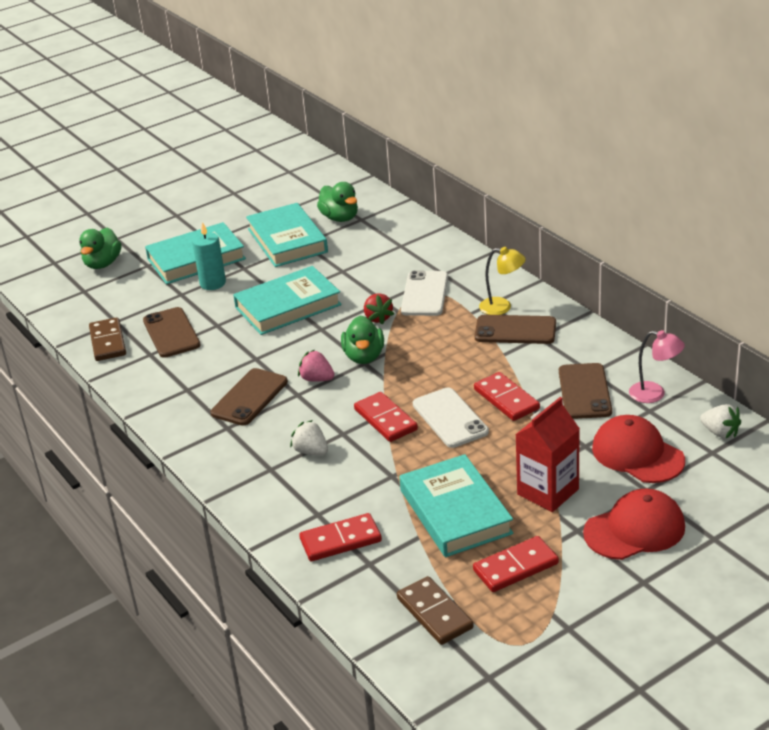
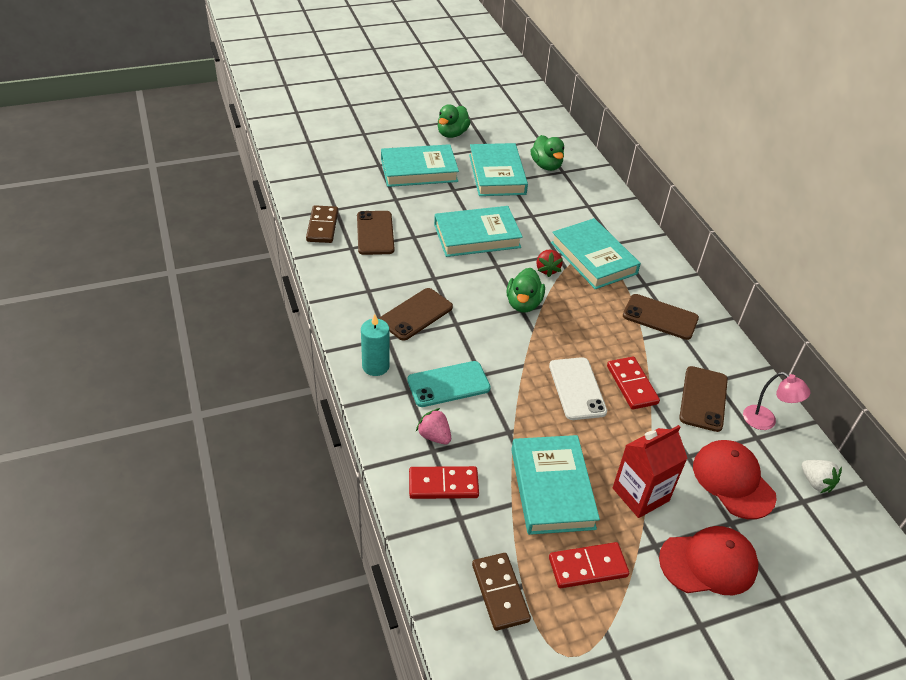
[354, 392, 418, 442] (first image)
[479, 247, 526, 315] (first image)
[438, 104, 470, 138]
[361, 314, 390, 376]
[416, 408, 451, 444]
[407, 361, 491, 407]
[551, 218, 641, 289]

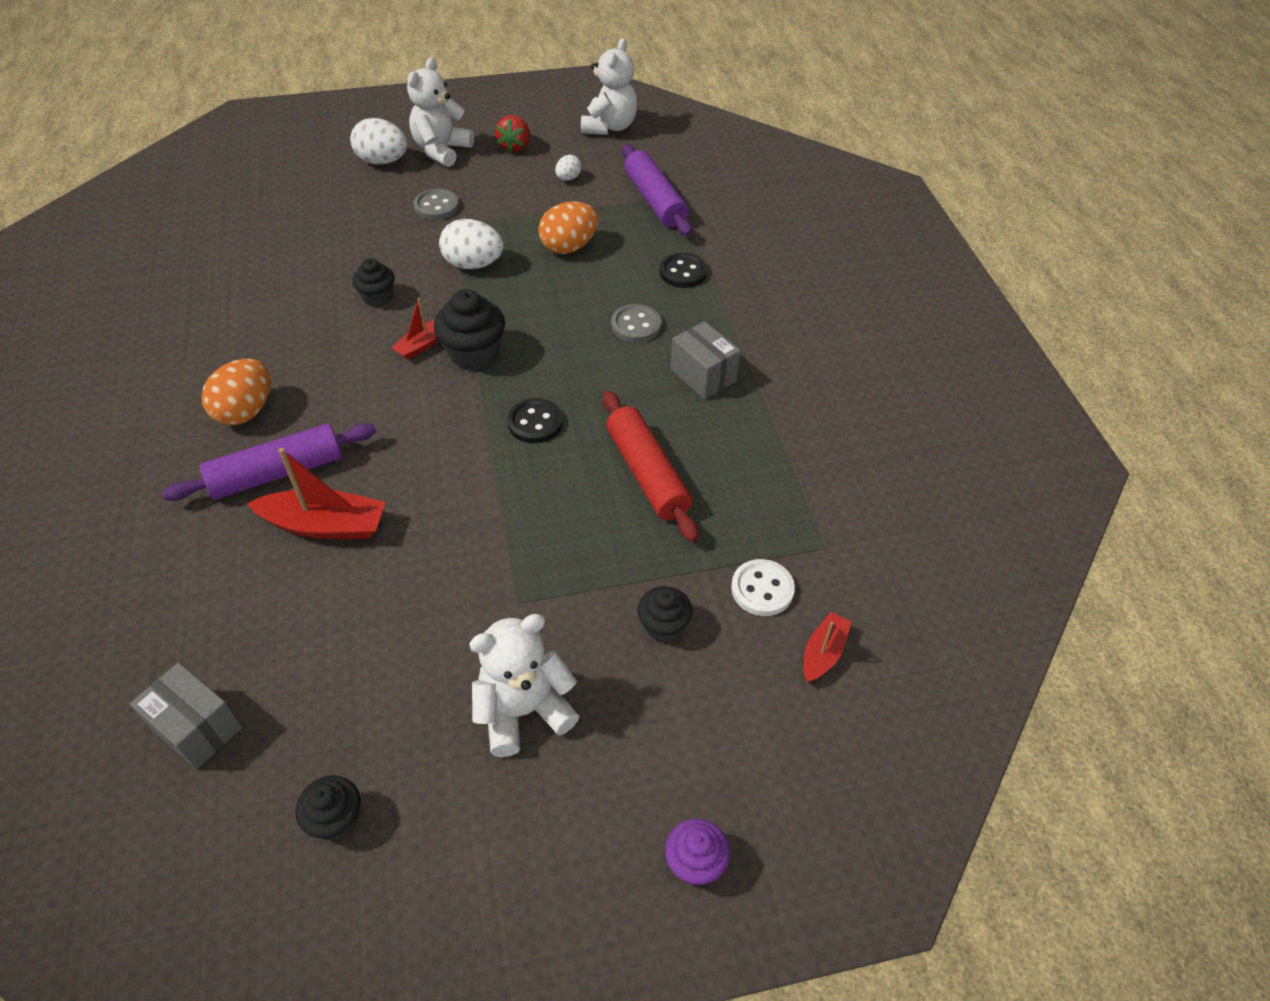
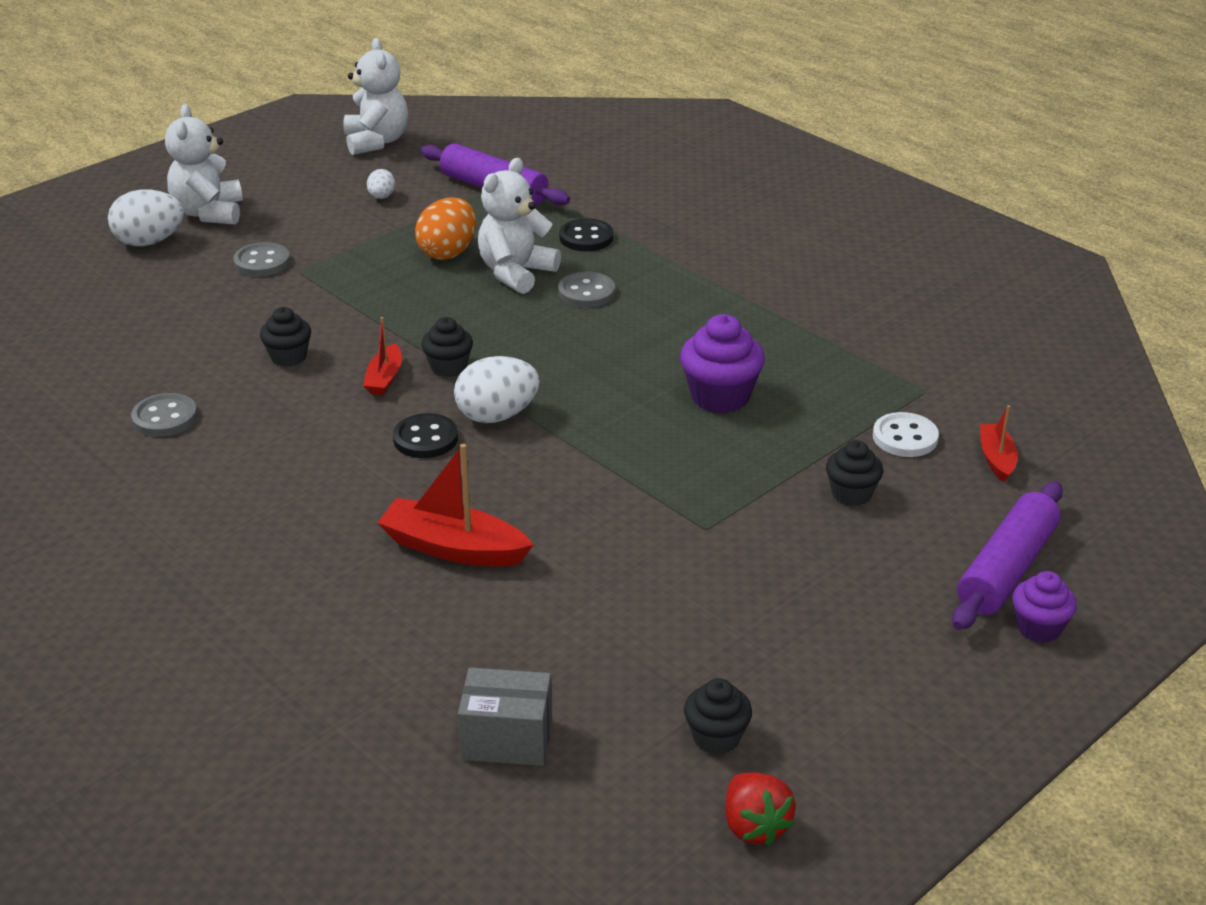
[201, 359, 271, 425] (first image)
[670, 321, 741, 399] (first image)
[131, 393, 197, 437]
[952, 481, 1063, 630]
[454, 356, 540, 423]
[478, 158, 561, 294]
[725, 772, 796, 846]
[393, 413, 458, 458]
[680, 314, 765, 413]
[378, 444, 533, 566]
[421, 317, 473, 377]

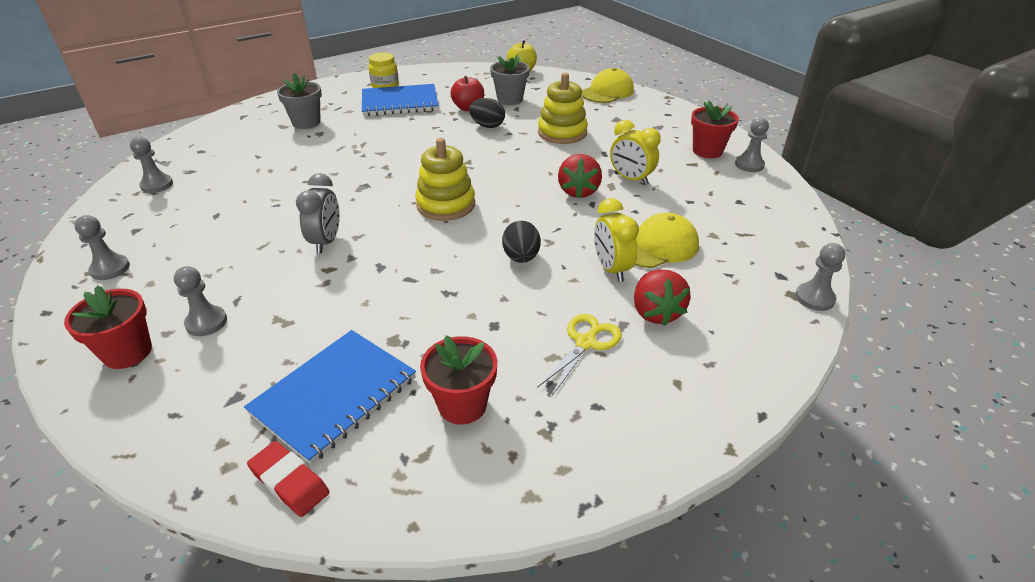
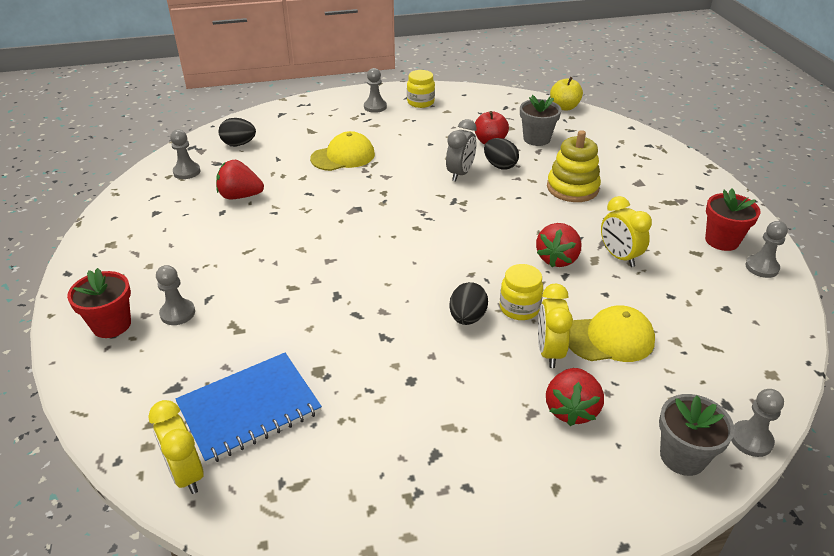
[362, 84, 439, 116] (first image)
[415, 138, 475, 221] (first image)
[420, 335, 497, 425] (first image)
[537, 314, 622, 396] (first image)
[216, 160, 264, 199]
[219, 118, 256, 146]
[500, 264, 543, 320]
[364, 68, 387, 113]
[659, 394, 735, 476]
[446, 119, 477, 181]
[310, 131, 375, 171]
[148, 400, 204, 494]

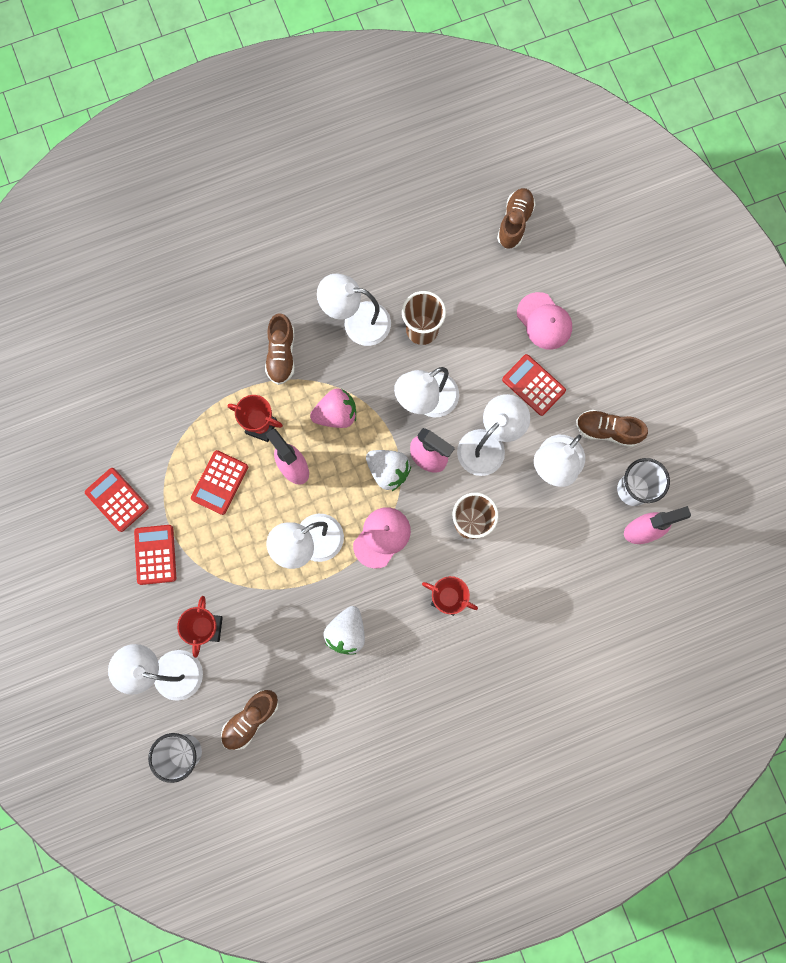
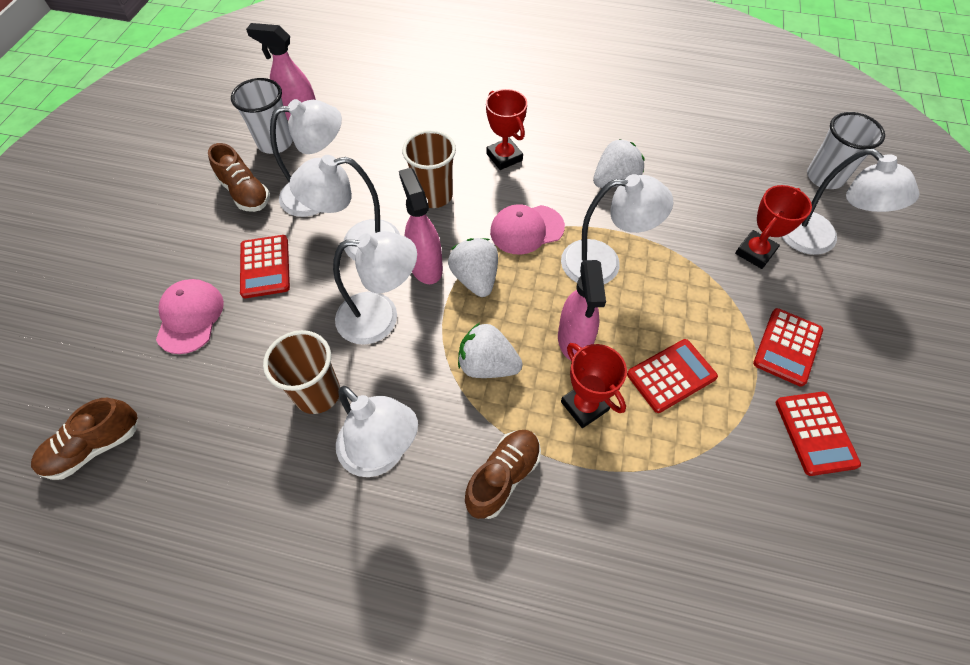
[221, 690, 279, 750] (first image)
[458, 323, 523, 378]

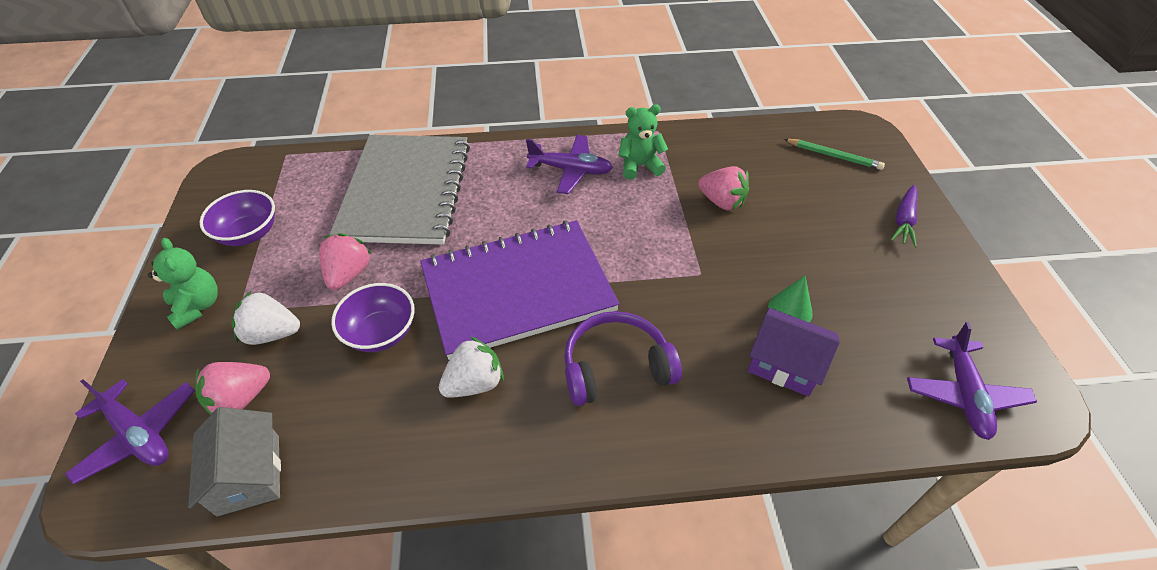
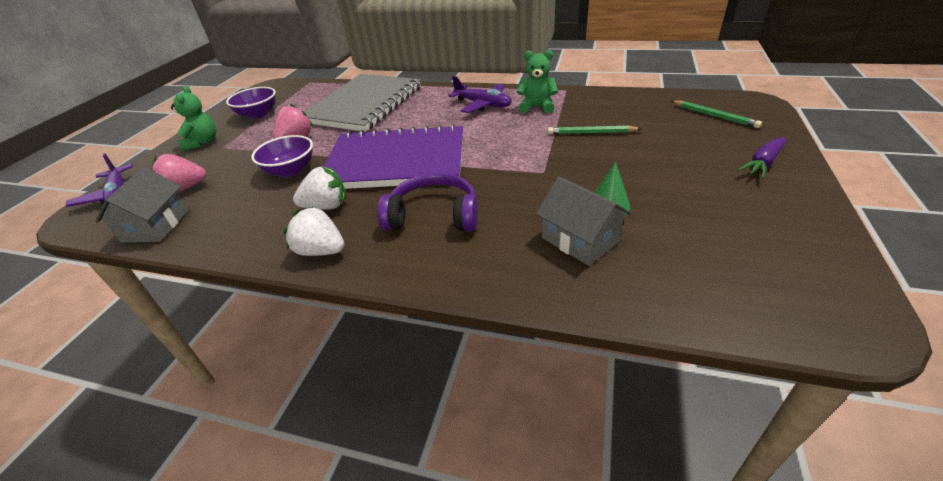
[907, 322, 1037, 440] (first image)
[284, 206, 344, 256]
[548, 126, 642, 134]
[536, 177, 631, 266]

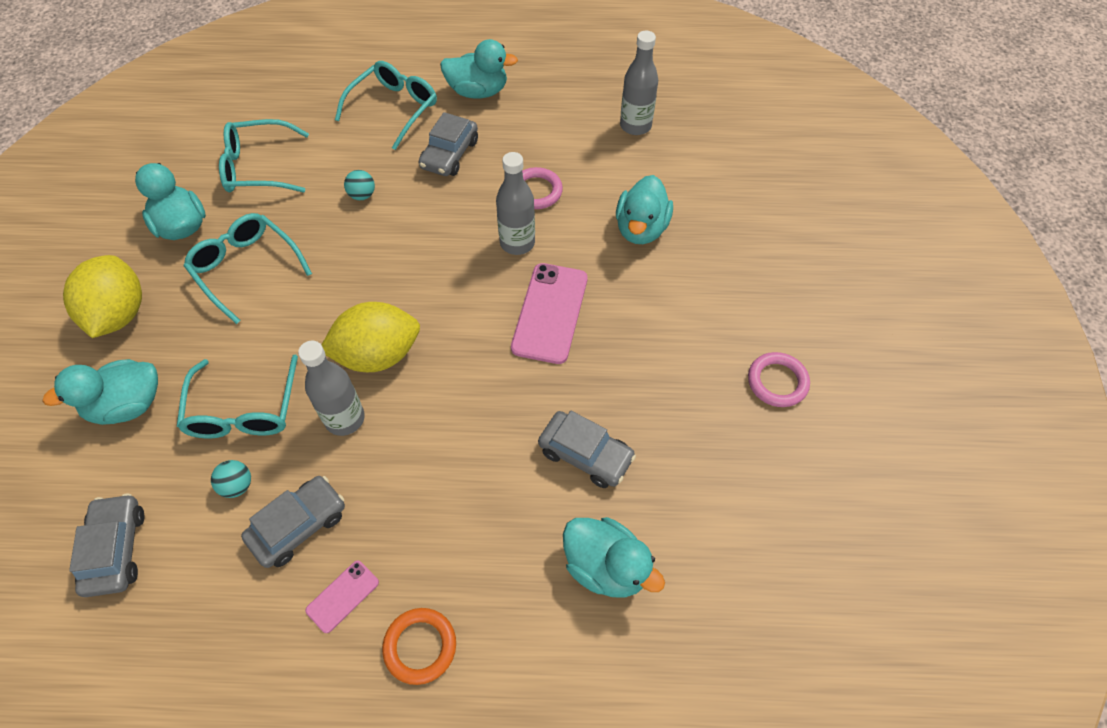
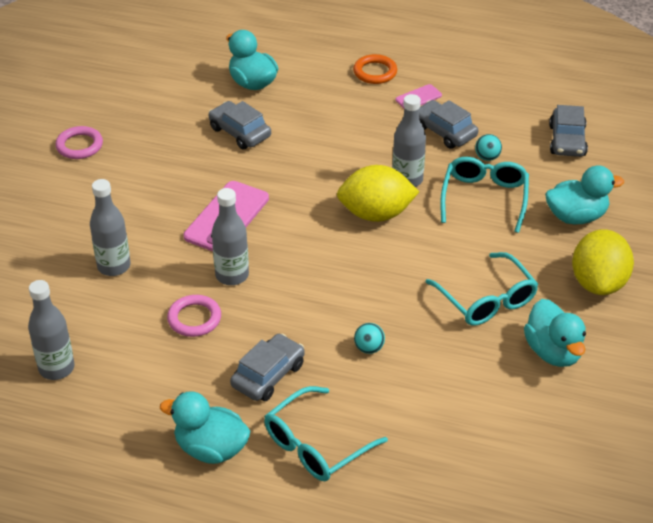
[219, 119, 309, 193] (first image)
[90, 179, 131, 276]
[419, 100, 478, 149]

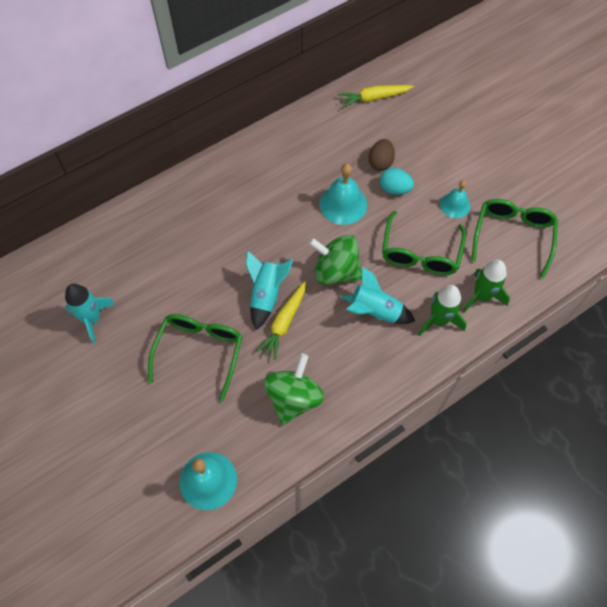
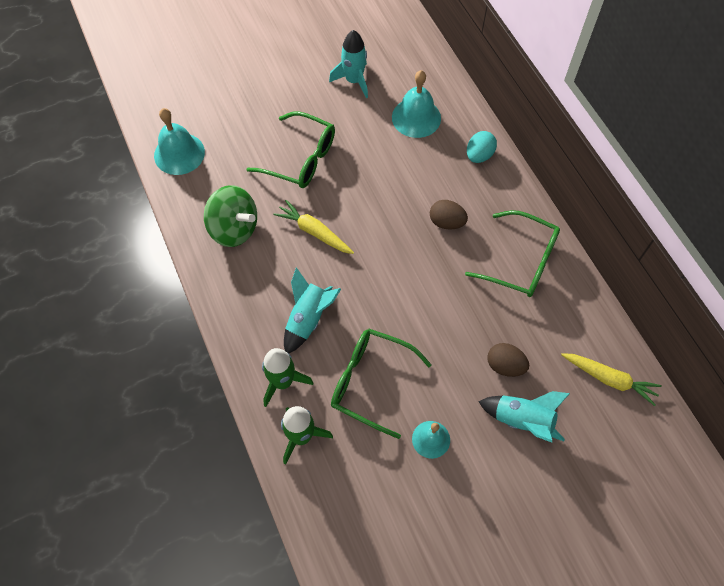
[308, 235, 362, 285] (first image)
[430, 200, 468, 230]
[478, 391, 570, 443]
[392, 70, 441, 138]
[467, 131, 497, 163]
[465, 210, 560, 297]
[561, 353, 662, 406]

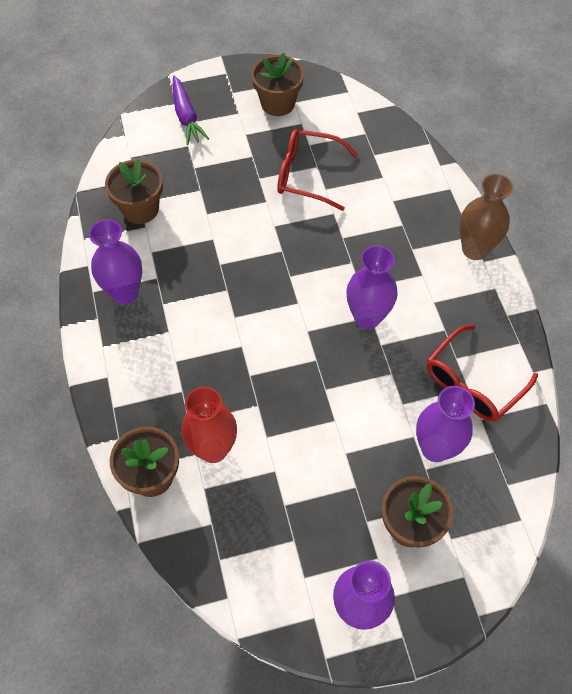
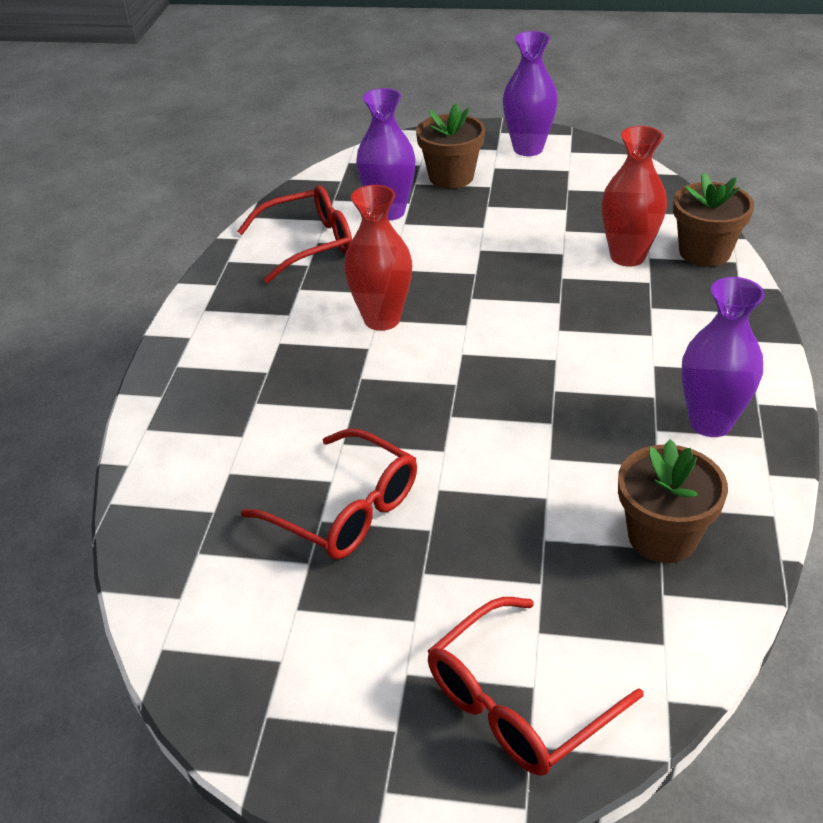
[251, 53, 304, 116] (first image)
[459, 174, 514, 260] (first image)
[428, 597, 644, 776]
[344, 185, 412, 331]

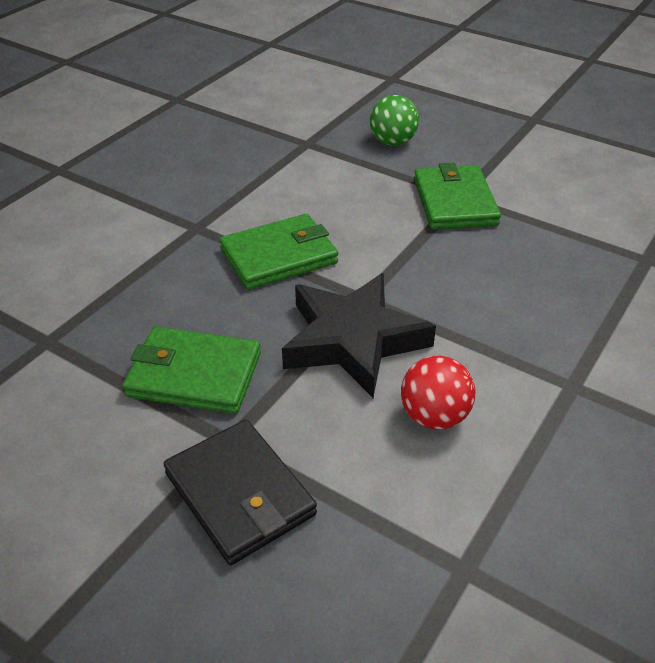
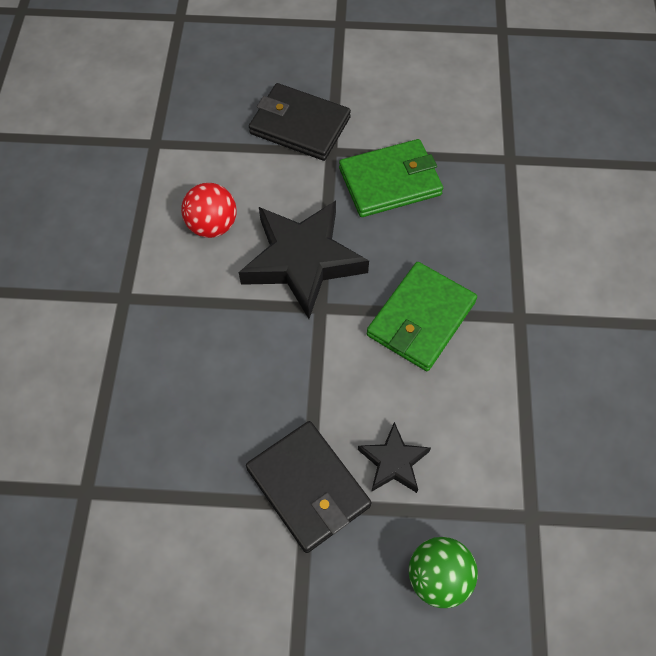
[358, 422, 431, 493]
[246, 421, 372, 553]

